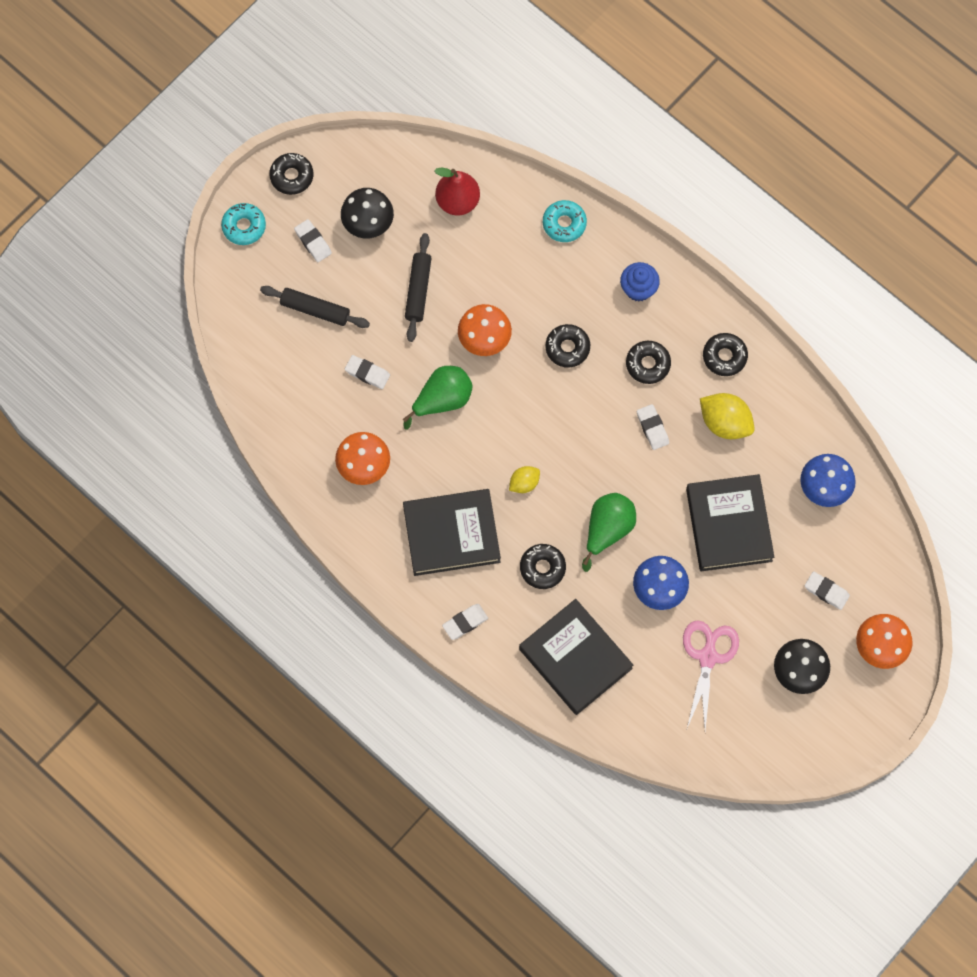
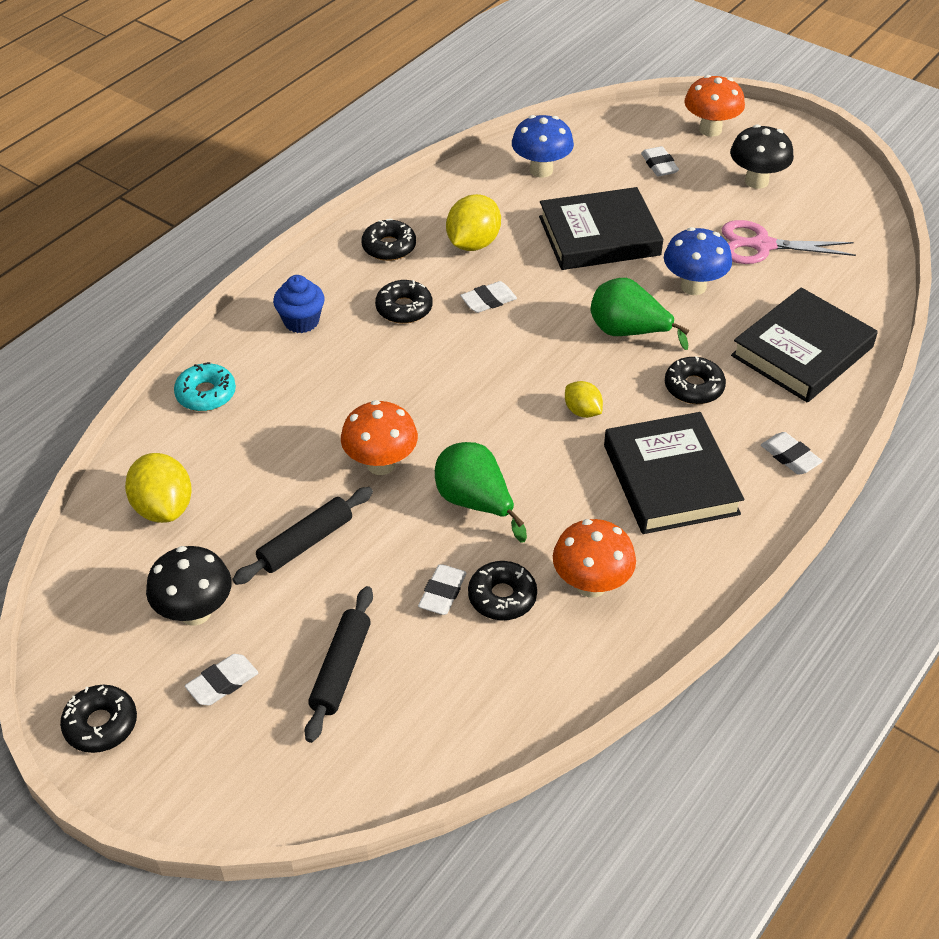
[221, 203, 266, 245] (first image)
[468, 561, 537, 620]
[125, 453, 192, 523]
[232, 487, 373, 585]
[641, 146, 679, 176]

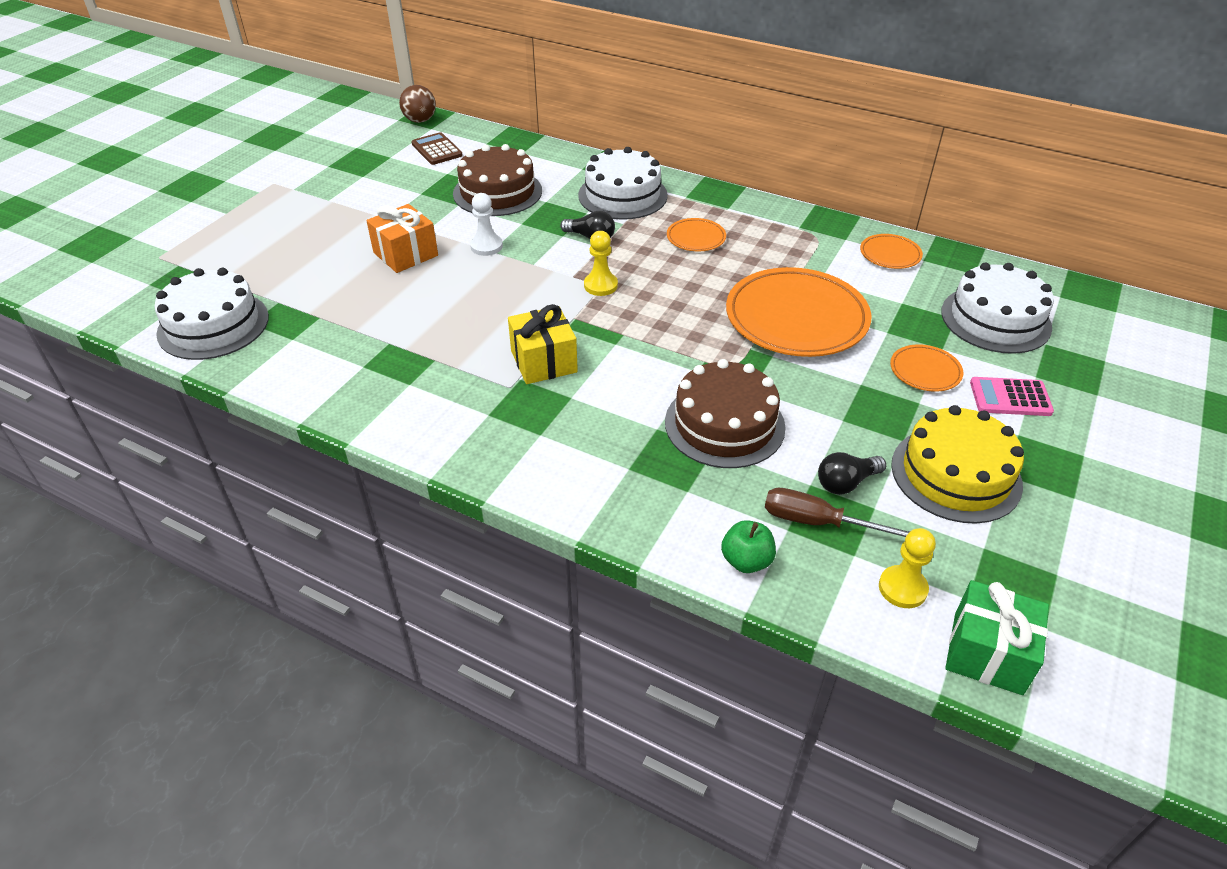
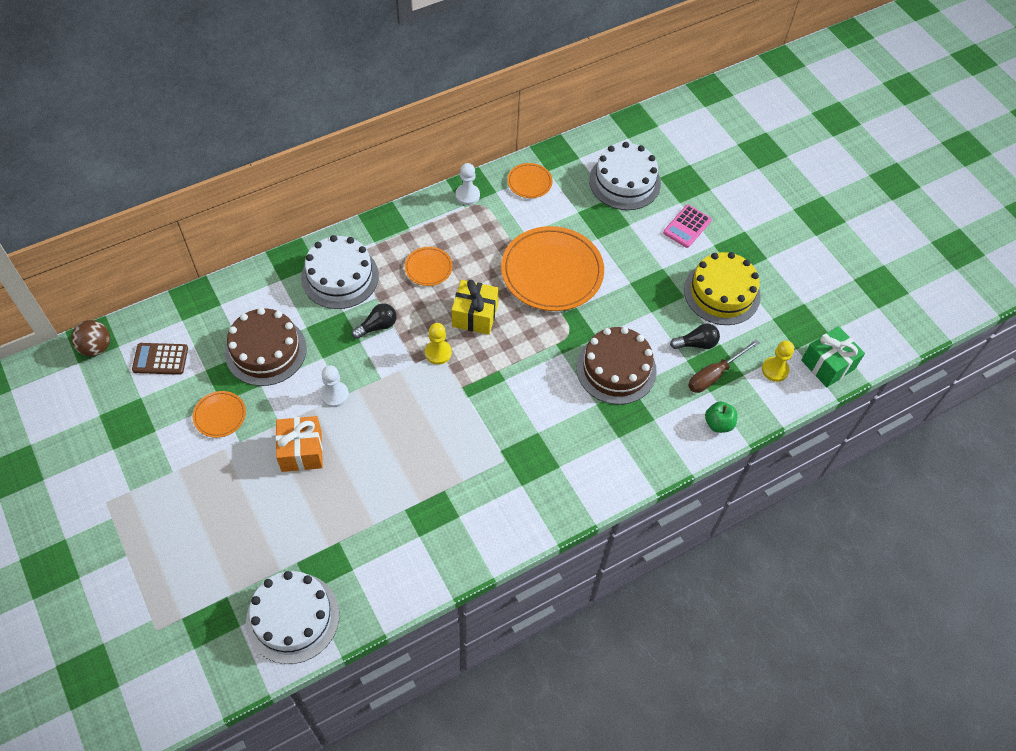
[456, 163, 480, 205]
[452, 280, 499, 335]
[193, 391, 246, 438]
[670, 323, 720, 349]

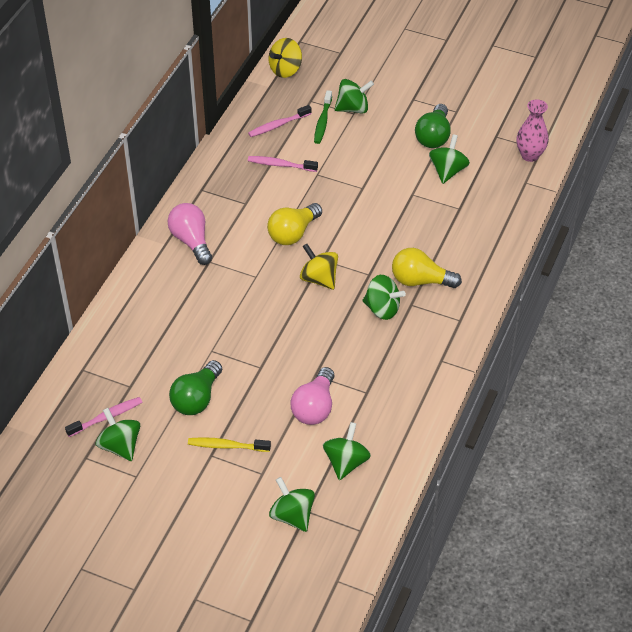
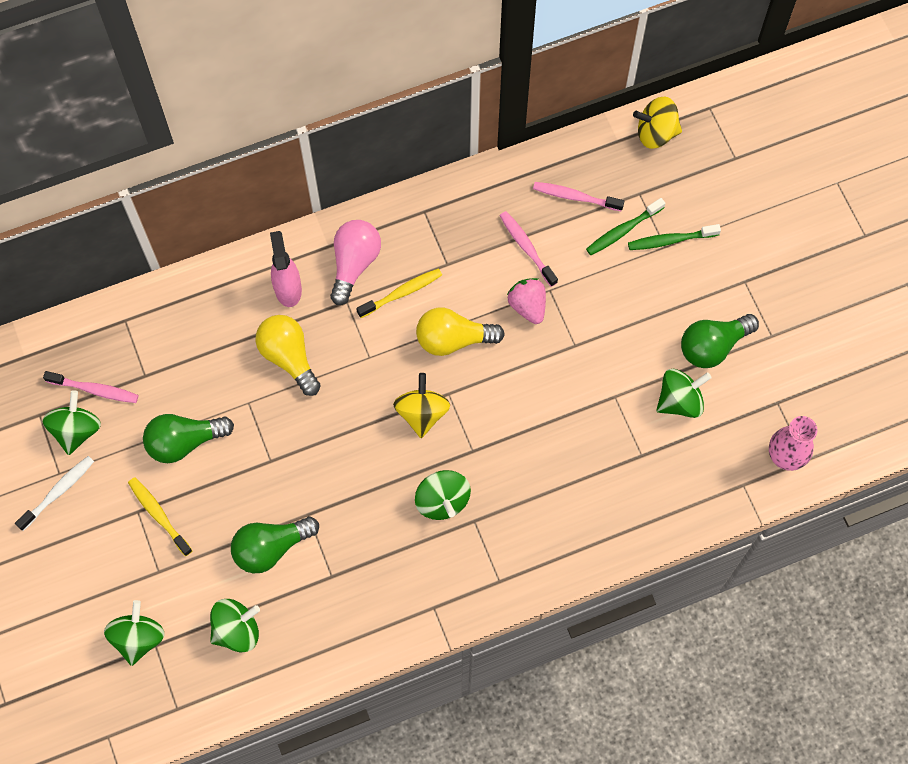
[15, 456, 94, 531]
[270, 231, 302, 307]
[356, 268, 442, 318]
[507, 278, 546, 324]
[256, 315, 321, 396]
[628, 224, 721, 250]
[231, 517, 319, 573]

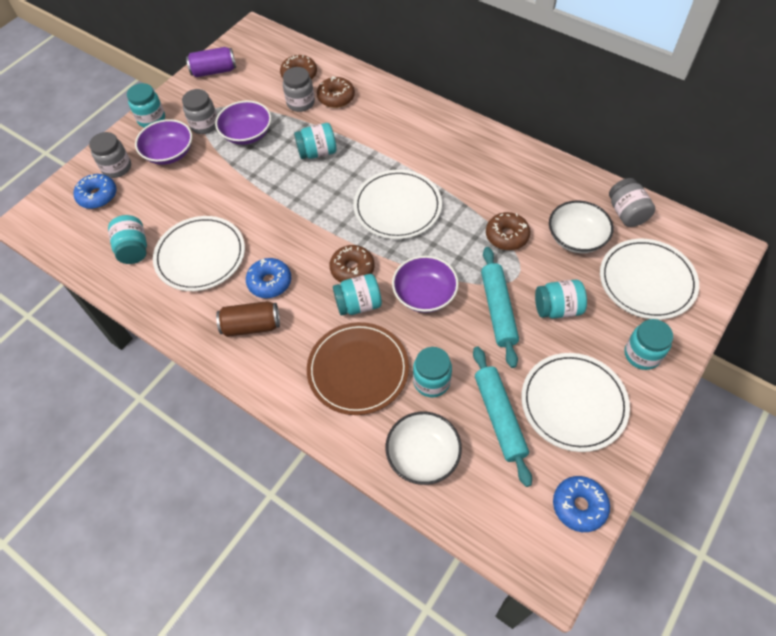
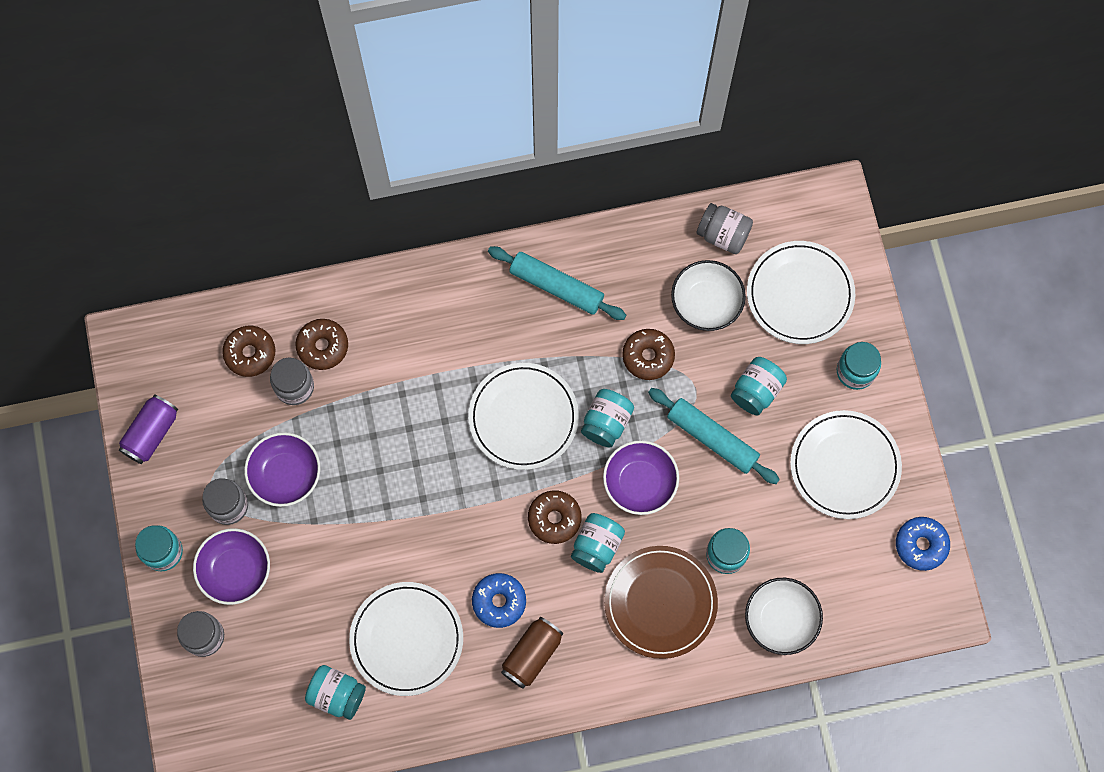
[73, 174, 117, 209] (first image)
[581, 389, 634, 448]
[488, 246, 626, 320]

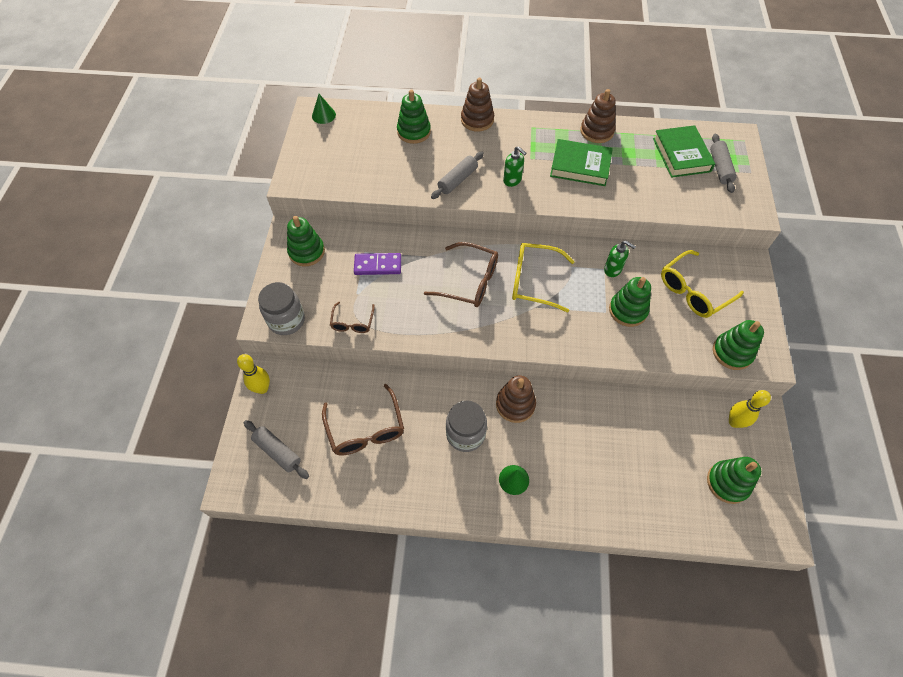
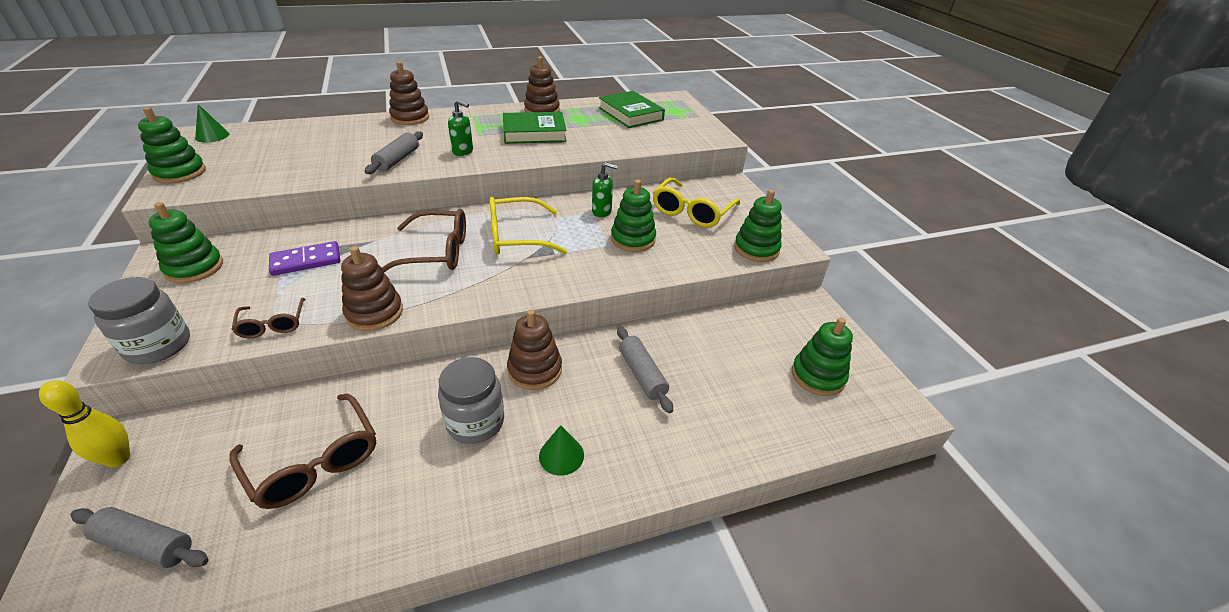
[729, 390, 771, 428] (first image)
[341, 246, 403, 331]
[138, 107, 206, 184]
[617, 327, 673, 413]

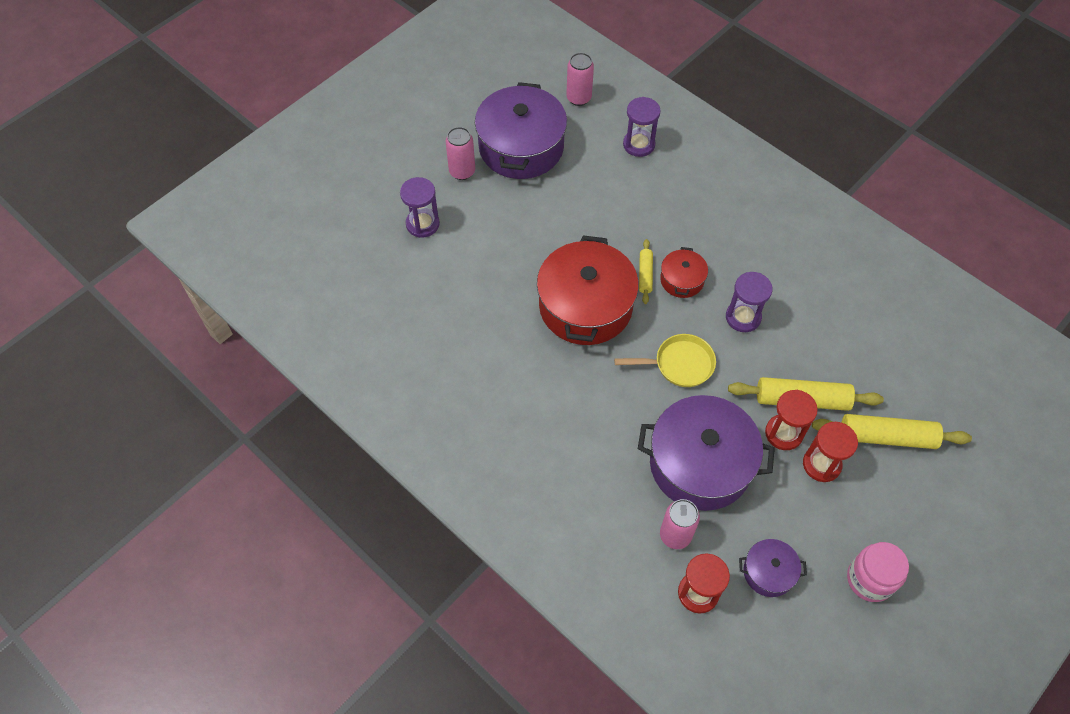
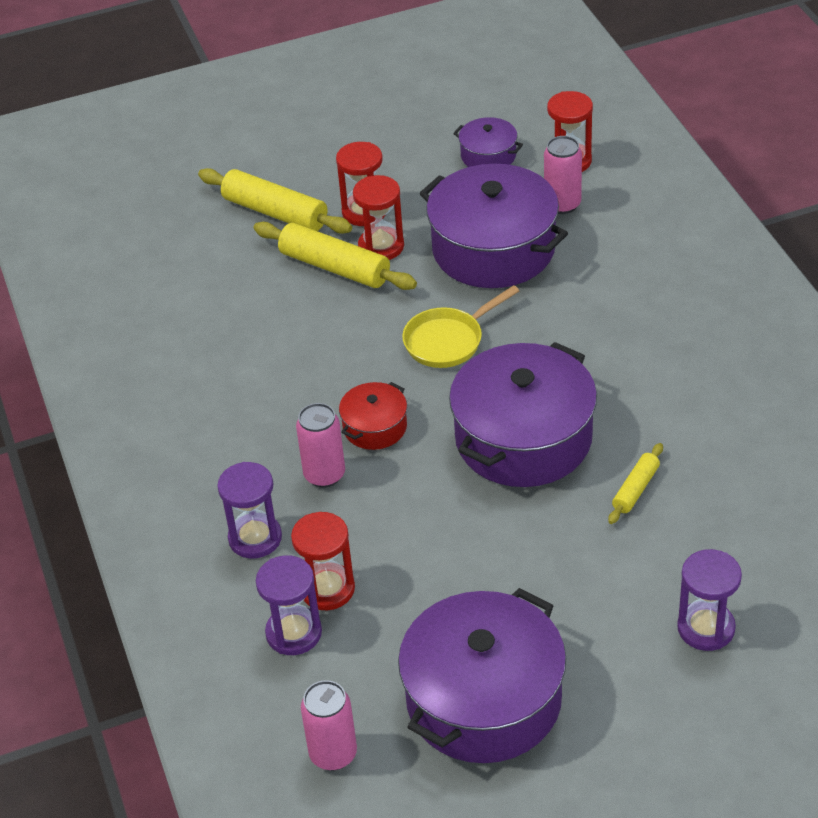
[847, 542, 909, 602] (first image)
[291, 512, 355, 610]
[296, 403, 345, 488]
[608, 443, 663, 524]
[217, 462, 282, 559]
[449, 342, 597, 487]
[402, 285, 519, 368]

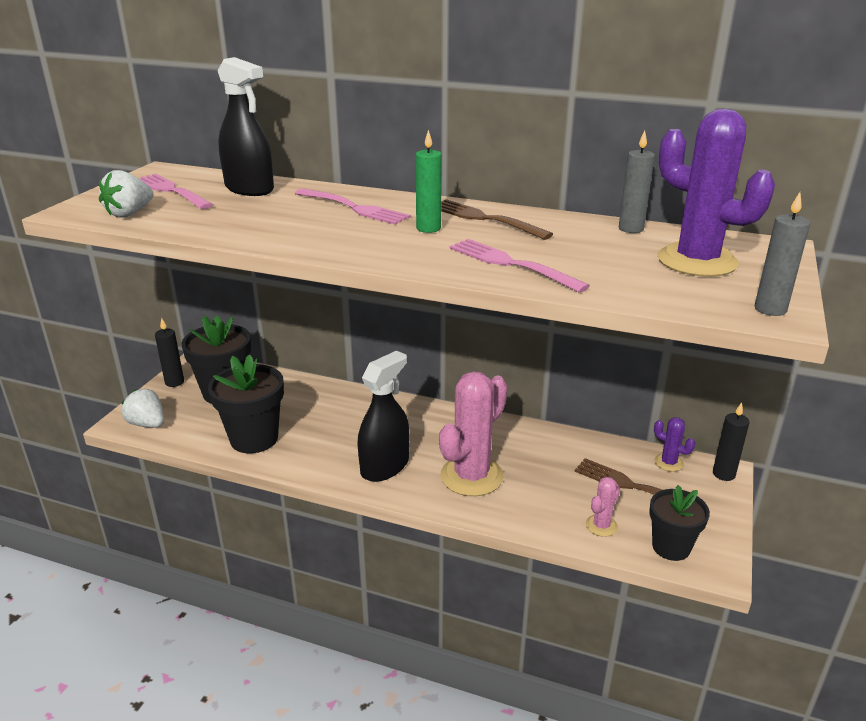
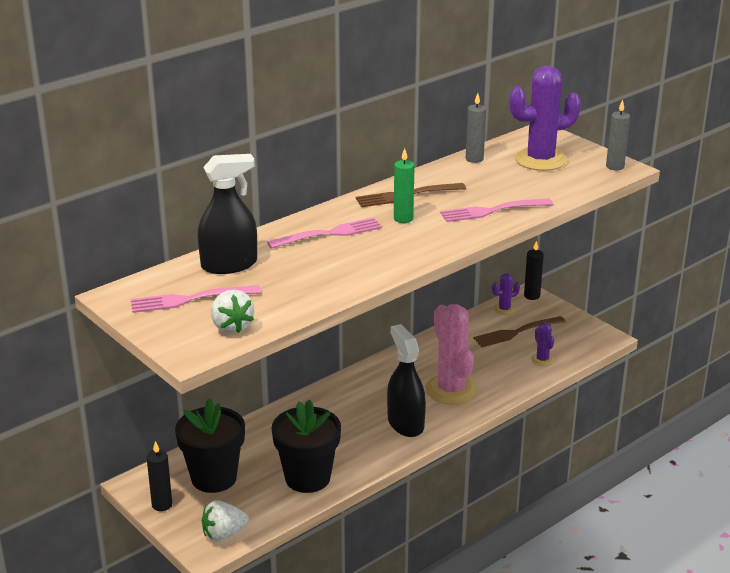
[649, 485, 710, 561] (first image)
[531, 322, 554, 366]

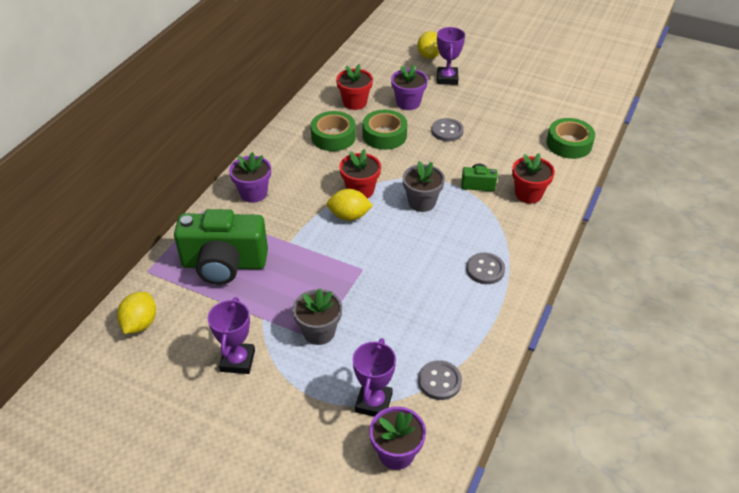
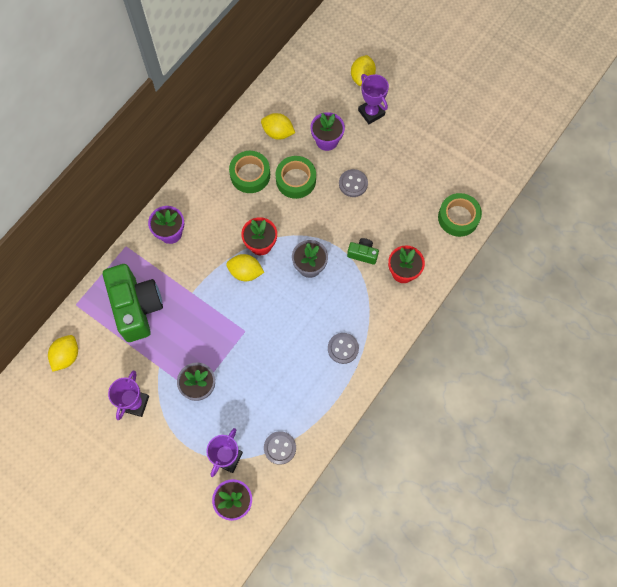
[261, 113, 295, 140]
[103, 264, 163, 342]
[358, 74, 389, 124]

